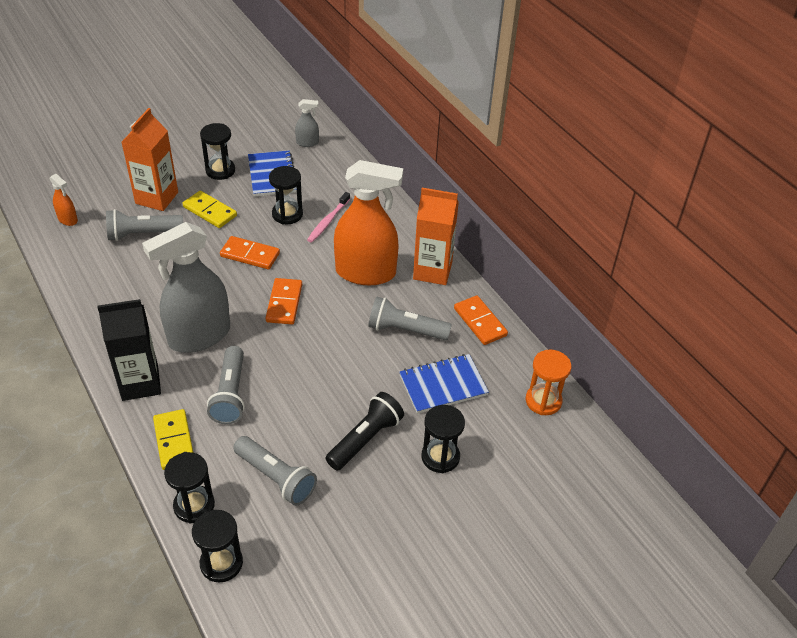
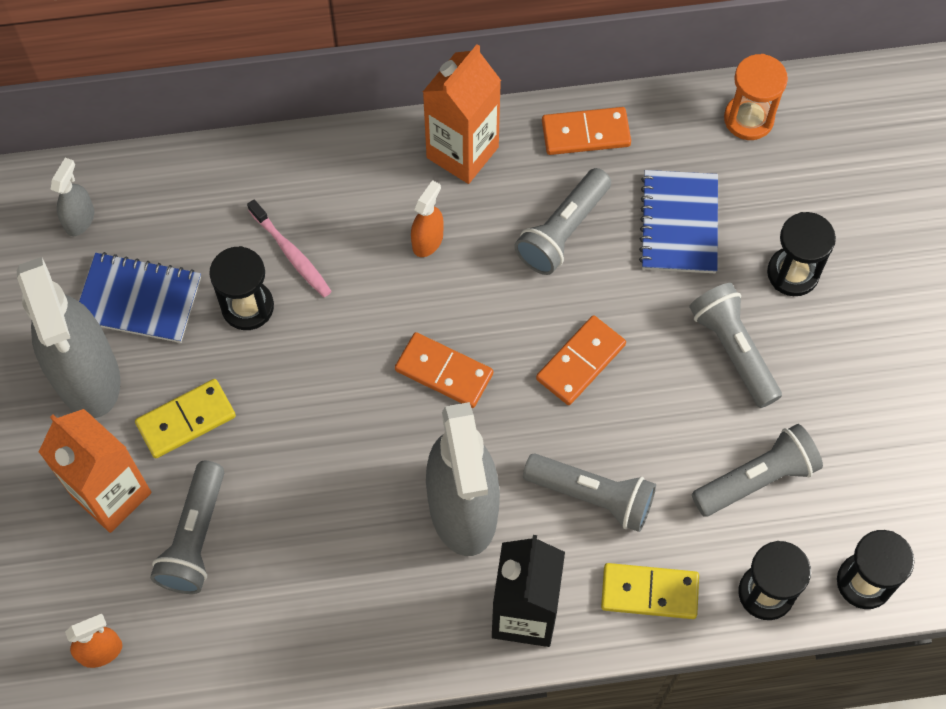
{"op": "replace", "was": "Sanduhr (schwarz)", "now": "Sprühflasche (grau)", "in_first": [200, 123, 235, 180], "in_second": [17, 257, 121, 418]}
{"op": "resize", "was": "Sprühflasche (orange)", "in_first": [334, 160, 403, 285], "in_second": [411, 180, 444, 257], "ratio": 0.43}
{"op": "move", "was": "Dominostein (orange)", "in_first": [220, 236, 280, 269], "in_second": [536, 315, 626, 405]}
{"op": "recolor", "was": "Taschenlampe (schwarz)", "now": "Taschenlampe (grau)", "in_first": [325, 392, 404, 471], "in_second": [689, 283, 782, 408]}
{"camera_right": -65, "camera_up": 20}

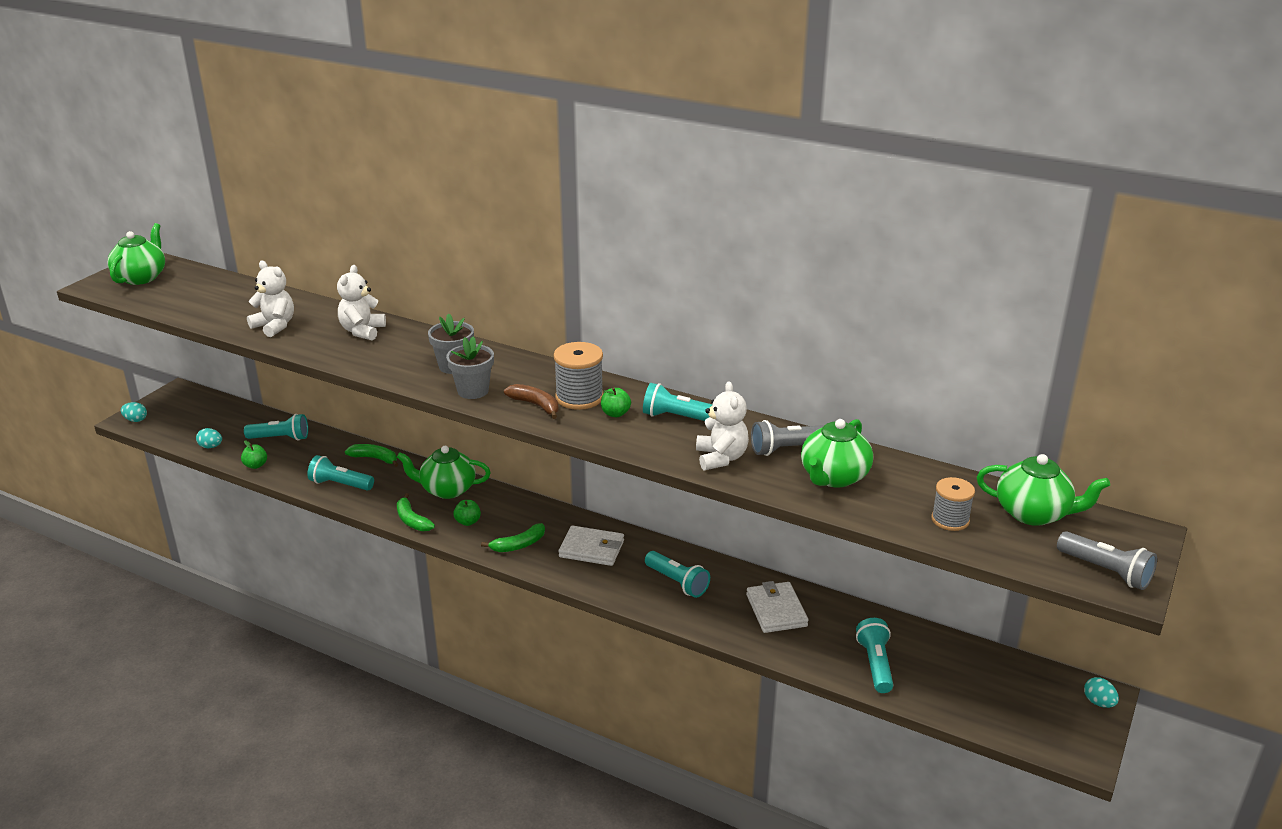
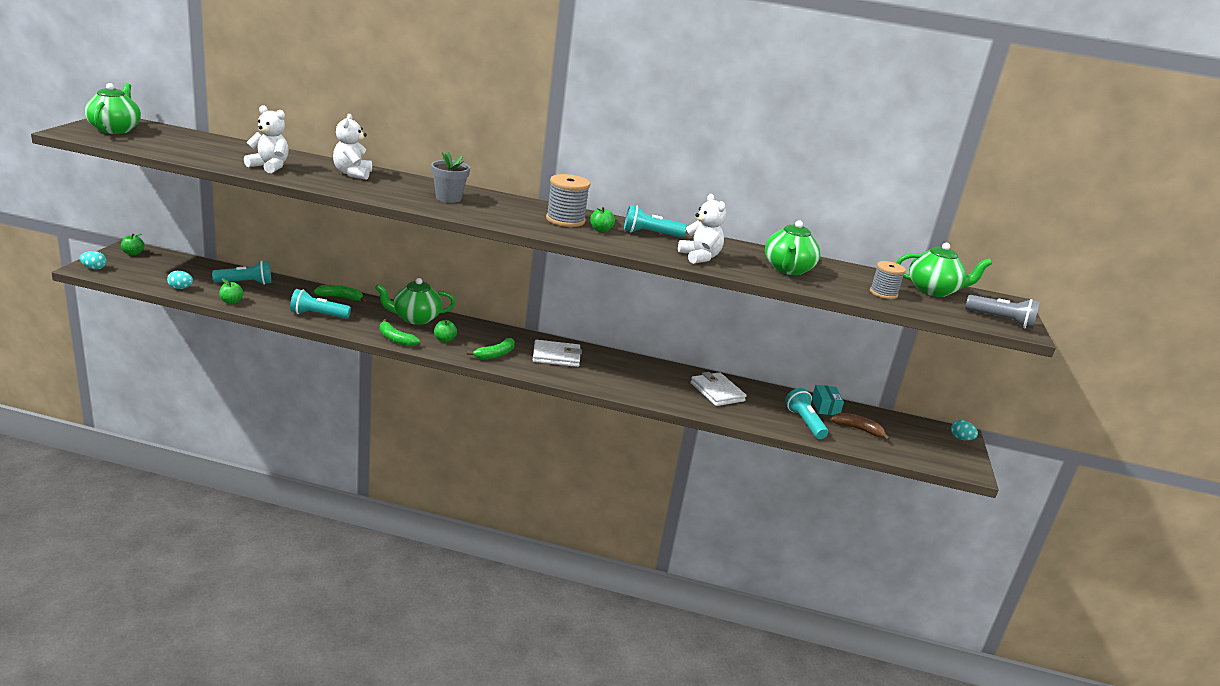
{"op": "insert", "now": "Apfel (grün)", "in_second": [121, 234, 144, 255]}
{"op": "insert", "now": "Schachtel (türkis)", "in_second": [812, 385, 844, 415]}
{"op": "move", "was": "Banane (braun)", "in_first": [504, 384, 559, 419], "in_second": [831, 413, 890, 440]}
{"op": "delete", "was": "Blumentopf (grau)", "in_first": [446, 336, 494, 399]}
{"op": "delete", "was": "Taschenlampe (türkis)", "in_first": [645, 551, 710, 598]}
{"op": "delete", "was": "Taschenlampe (grau)", "in_first": [751, 420, 824, 456]}
{"camera_right": -20, "camera_up": -5}

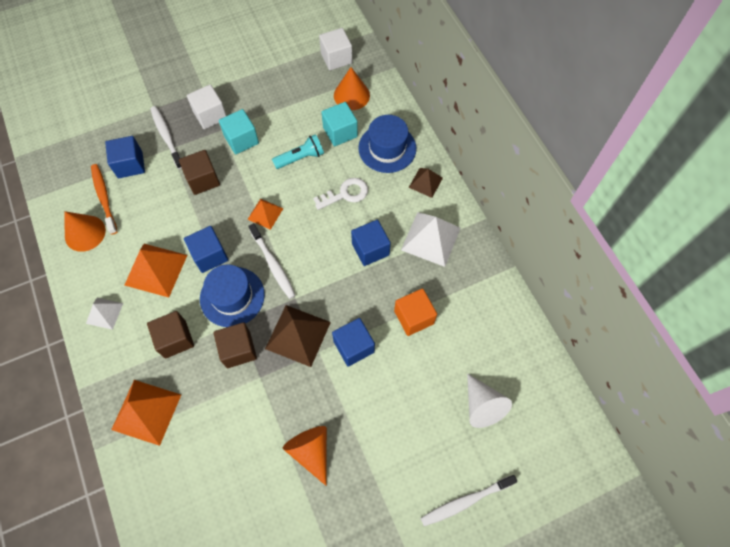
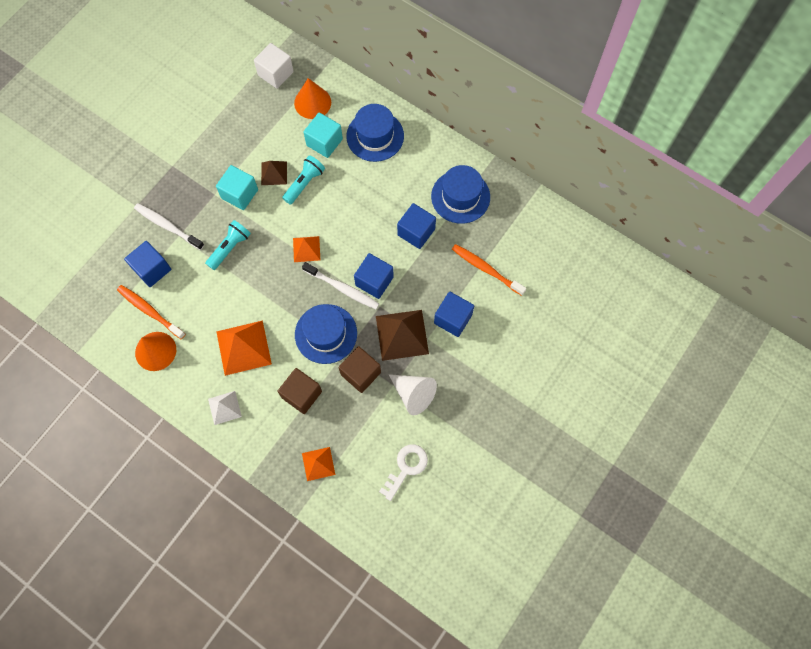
{"op": "replace", "was": "Kubus (braun)", "now": "Taschenlampe (türkis)", "in_first": [179, 150, 220, 195], "in_second": [205, 220, 251, 270]}
{"op": "move", "was": "Pyramide (braun)", "in_first": [409, 168, 443, 198], "in_second": [261, 161, 287, 185]}
{"op": "resize", "was": "Pyramide (orange)", "in_first": [111, 380, 181, 446], "in_second": [302, 447, 335, 481], "ratio": 0.58}
{"op": "move", "was": "Kubus (blau)", "in_first": [184, 226, 228, 273], "in_second": [354, 253, 394, 299]}
{"op": "move", "was": "Schlüssel (weiß)", "in_first": [313, 178, 368, 210], "in_second": [379, 444, 428, 501]}
{"op": "move", "was": "Kegel (weiß)", "in_first": [467, 373, 512, 428], "in_second": [389, 374, 437, 415]}
{"op": "replace", "was": "Pyramide (weiß)", "now": "Hut (blau)", "in_first": [401, 212, 461, 267], "in_second": [431, 165, 490, 224]}
{"op": "replace", "was": "Kubus (orange)", "now": "Zahnbürste (orange)", "in_first": [394, 288, 437, 336], "in_second": [452, 244, 526, 296]}
{"op": "delete", "was": "Kubus (weiß)", "in_first": [187, 84, 226, 129]}
{"op": "delete", "was": "Kegel (orange)", "in_first": [283, 426, 327, 486]}
{"op": "delete", "was": "Zahnbürste (weiß)", "in_first": [420, 475, 517, 526]}
{"camera_right": -30, "camera_up": 5}

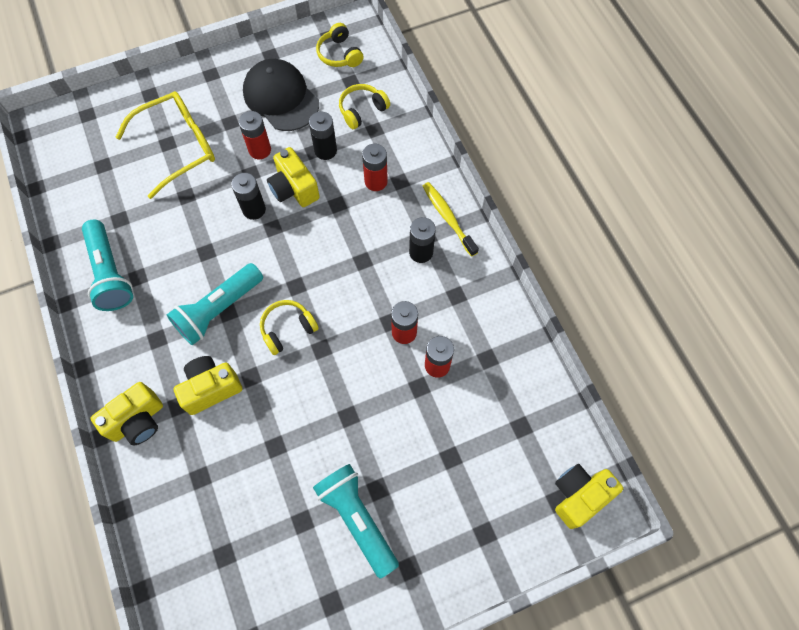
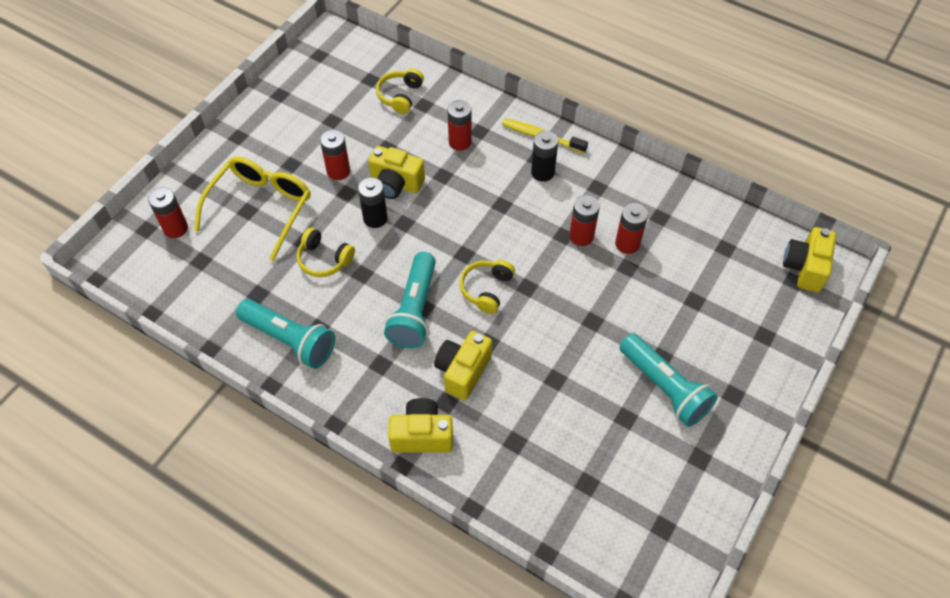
{"op": "insert", "now": "Batterie (rot)", "in_second": [148, 187, 188, 238]}
{"op": "move", "was": "Kopfhörer (gelb)", "in_first": [316, 23, 364, 67], "in_second": [297, 227, 355, 277]}
{"op": "rotate", "was": "Kamera (gelb)", "in_first": [90, 382, 163, 445], "in_second": [388, 398, 453, 453], "clockwise": -105}
{"op": "rotate", "was": "Taschenlampe (türkis)", "in_first": [313, 464, 399, 579], "in_second": [619, 333, 718, 427], "clockwise": -150}
{"op": "delete", "was": "Kappe (schwarz)", "in_first": [243, 59, 319, 131]}
{"op": "delete", "was": "Batterie (schwarz)", "in_first": [309, 111, 337, 160]}
{"camera_right": -35, "camera_up": -10}

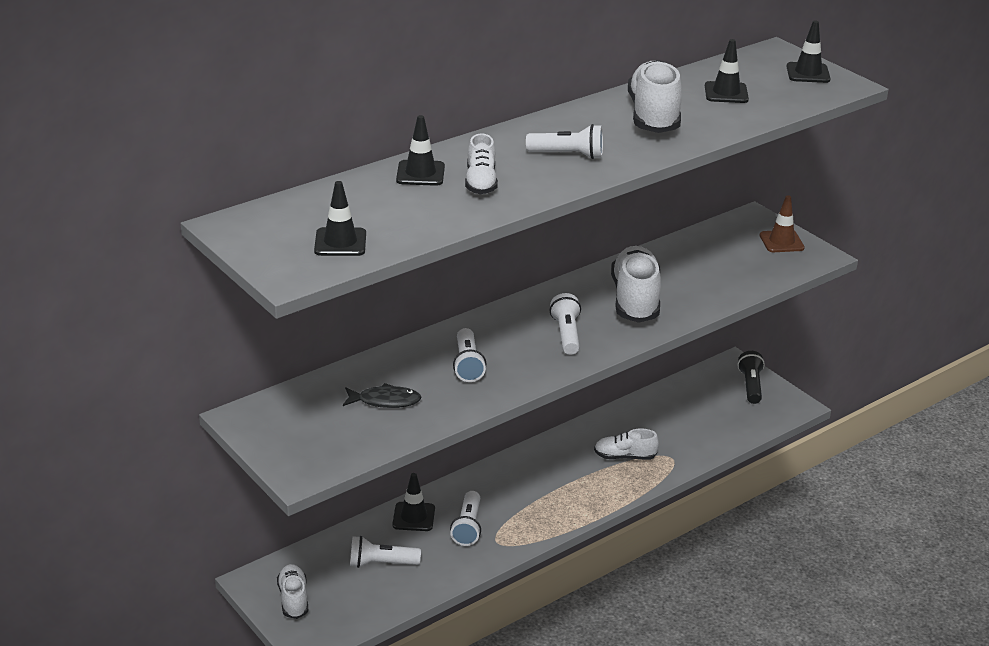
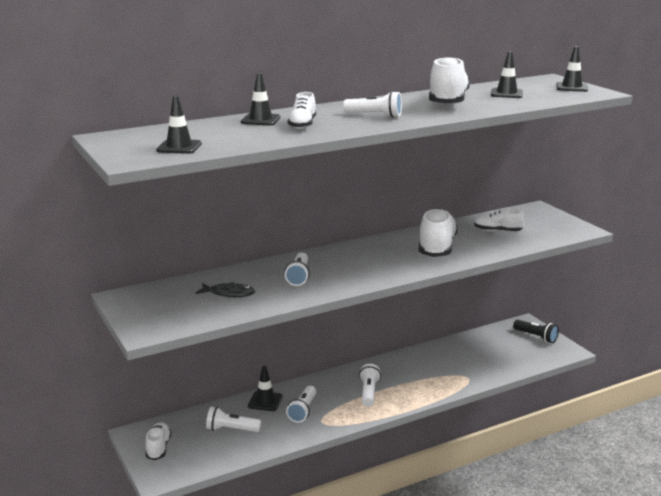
{"op": "move", "was": "Taschenlampe (weiß)", "in_first": [550, 293, 581, 355], "in_second": [359, 364, 381, 407]}
{"op": "move", "was": "Schuh (weiß)", "in_first": [594, 429, 659, 460], "in_second": [474, 209, 524, 231]}
{"op": "rotate", "was": "Taschenlampe (schwarz)", "in_first": [737, 351, 765, 404], "in_second": [513, 320, 559, 343], "clockwise": 120}
{"op": "delete", "was": "Leitkegel (braun)", "in_first": [760, 195, 805, 252]}
{"camera_right": 10, "camera_up": -10}

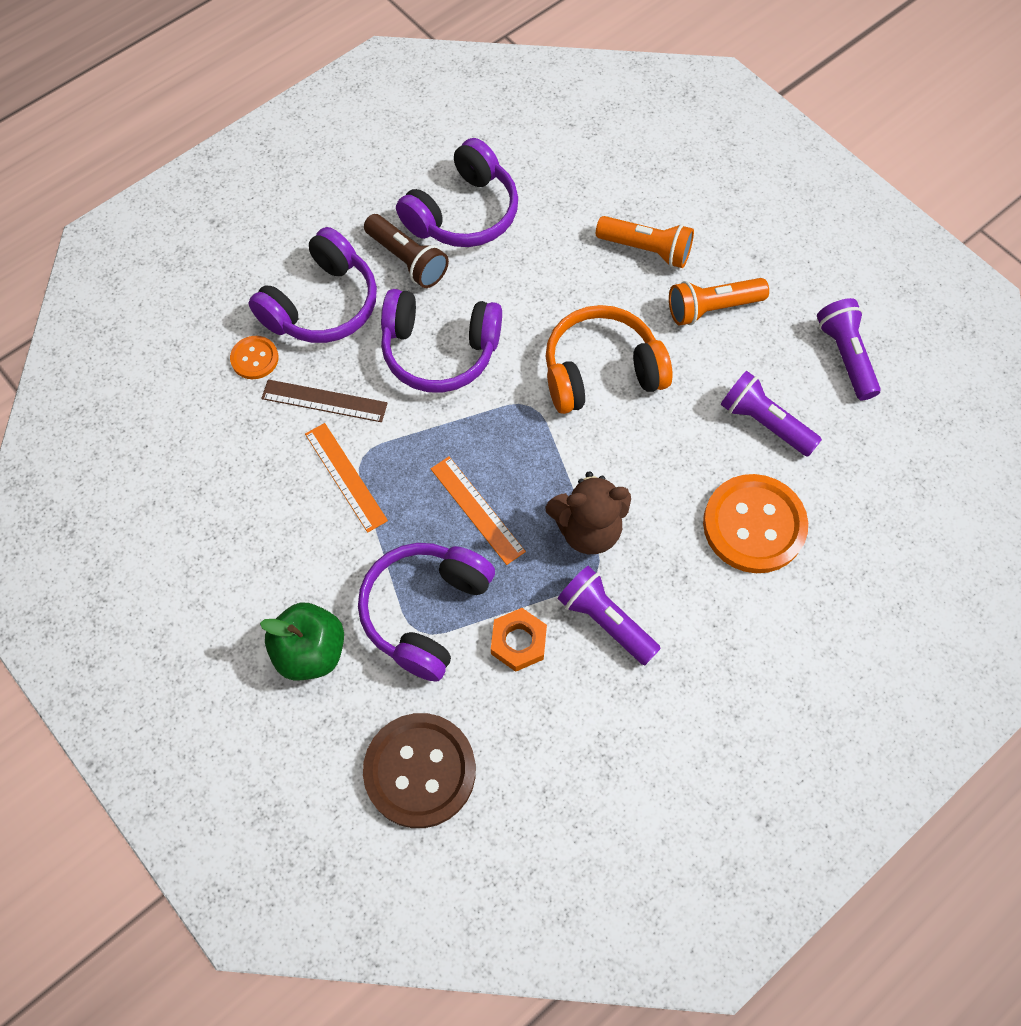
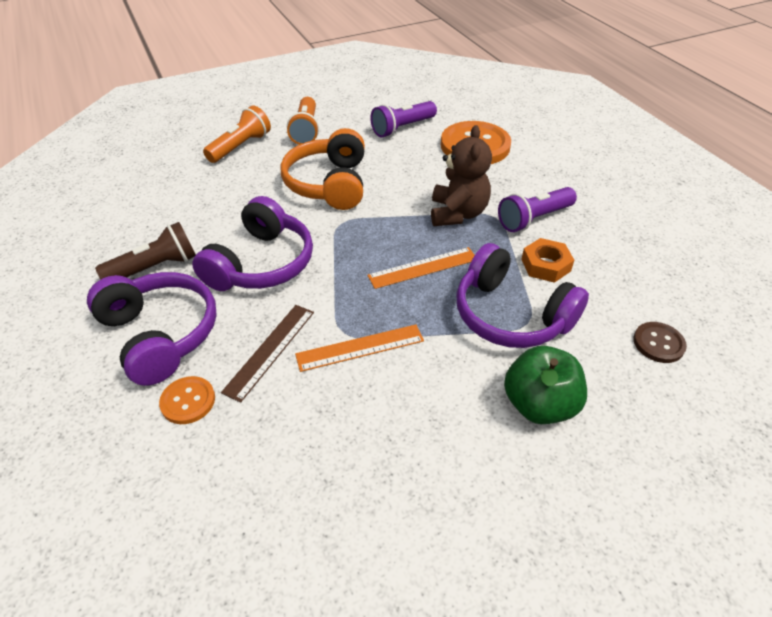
{"op": "resize", "was": "Knopf (braun)", "in_first": [363, 713, 476, 828], "in_second": [633, 322, 687, 363], "ratio": 0.49}
{"op": "delete", "was": "Kopfhörer (lila)", "in_first": [396, 138, 518, 247]}
{"op": "delete", "was": "Taschenlampe (lila)", "in_first": [817, 298, 881, 401]}
{"camera_right": -75, "camera_up": -20}

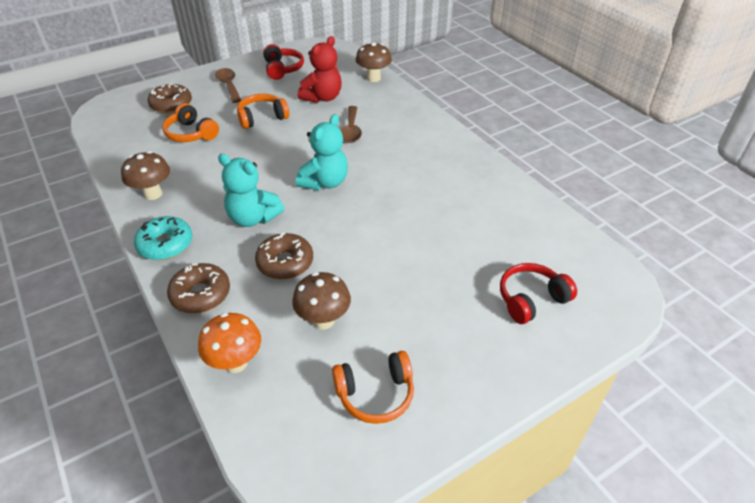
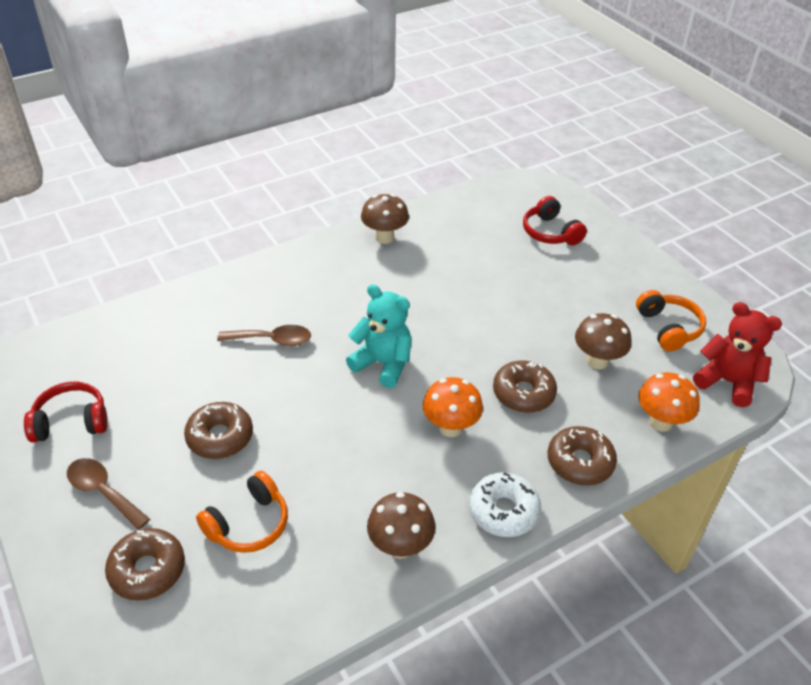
{"op": "rotate", "was": "Löffel (braun)", "in_first": [215, 68, 241, 103], "in_second": [67, 458, 150, 530], "clockwise": 60}
{"op": "replace", "was": "Kopfhörer (orange)", "now": "Donut (braun)", "in_first": [237, 94, 289, 129], "in_second": [184, 402, 253, 459]}
{"op": "move", "was": "Pilz (braun)", "in_first": [356, 42, 392, 82], "in_second": [361, 194, 409, 244]}
{"op": "replace", "was": "Teddybär (türkis)", "now": "Pilz (orange)", "in_first": [218, 154, 284, 227], "in_second": [422, 377, 483, 437]}
{"op": "recolor", "was": "Donut (türkis)", "now": "Donut (weiß)", "in_first": [134, 216, 192, 260], "in_second": [469, 472, 541, 537]}
{"op": "move", "was": "Teddybär (rot)", "in_first": [298, 36, 342, 103], "in_second": [693, 302, 782, 407]}
{"camera_right": -90, "camera_up": 0}

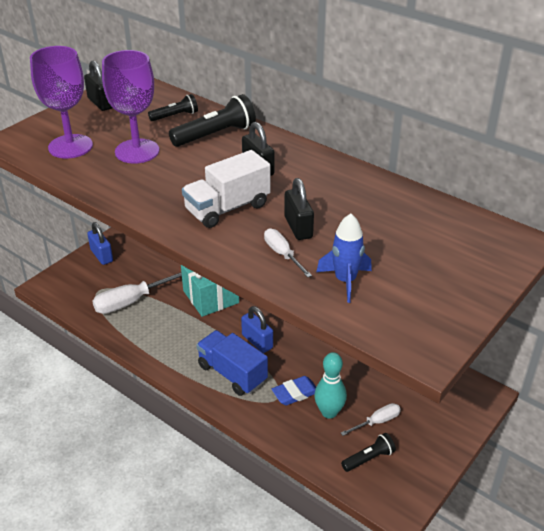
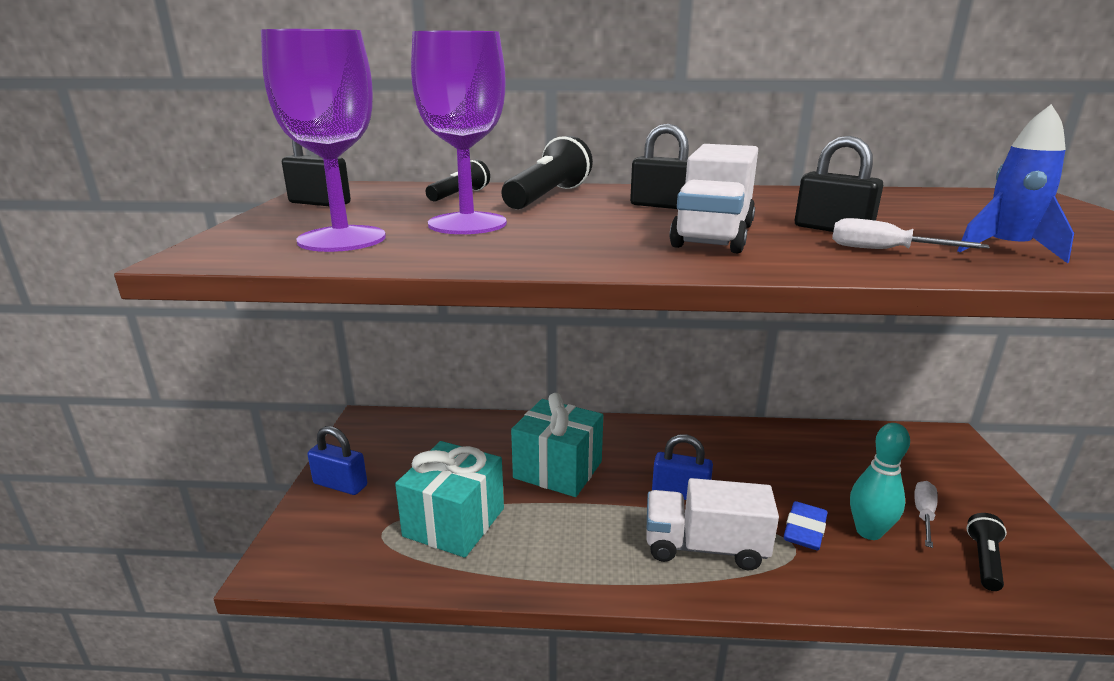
{"op": "replace", "was": "Schraubenzieher (weiß)", "now": "Geschenk (türkis)", "in_first": [92, 273, 182, 314], "in_second": [395, 441, 504, 558]}
{"op": "recolor", "was": "Lastwagen (blau)", "now": "Lastwagen (weiß)", "in_first": [196, 330, 268, 396], "in_second": [646, 478, 779, 570]}
{"camera_right": -35, "camera_up": -15}

